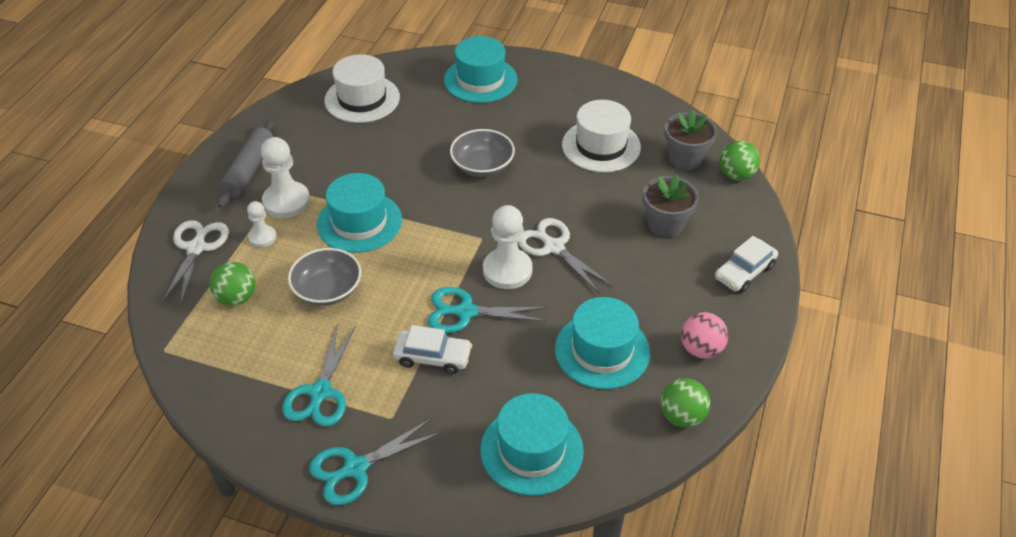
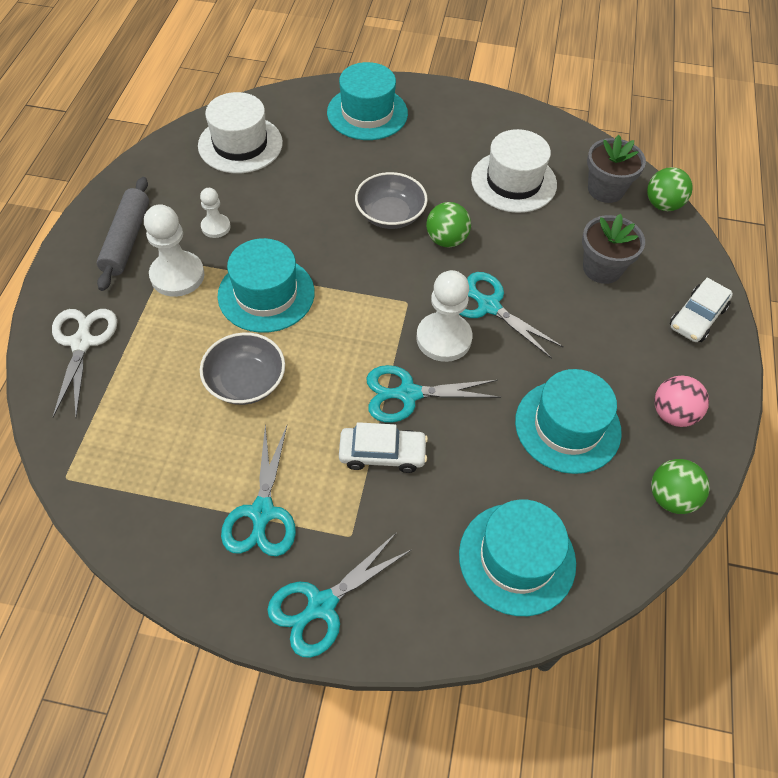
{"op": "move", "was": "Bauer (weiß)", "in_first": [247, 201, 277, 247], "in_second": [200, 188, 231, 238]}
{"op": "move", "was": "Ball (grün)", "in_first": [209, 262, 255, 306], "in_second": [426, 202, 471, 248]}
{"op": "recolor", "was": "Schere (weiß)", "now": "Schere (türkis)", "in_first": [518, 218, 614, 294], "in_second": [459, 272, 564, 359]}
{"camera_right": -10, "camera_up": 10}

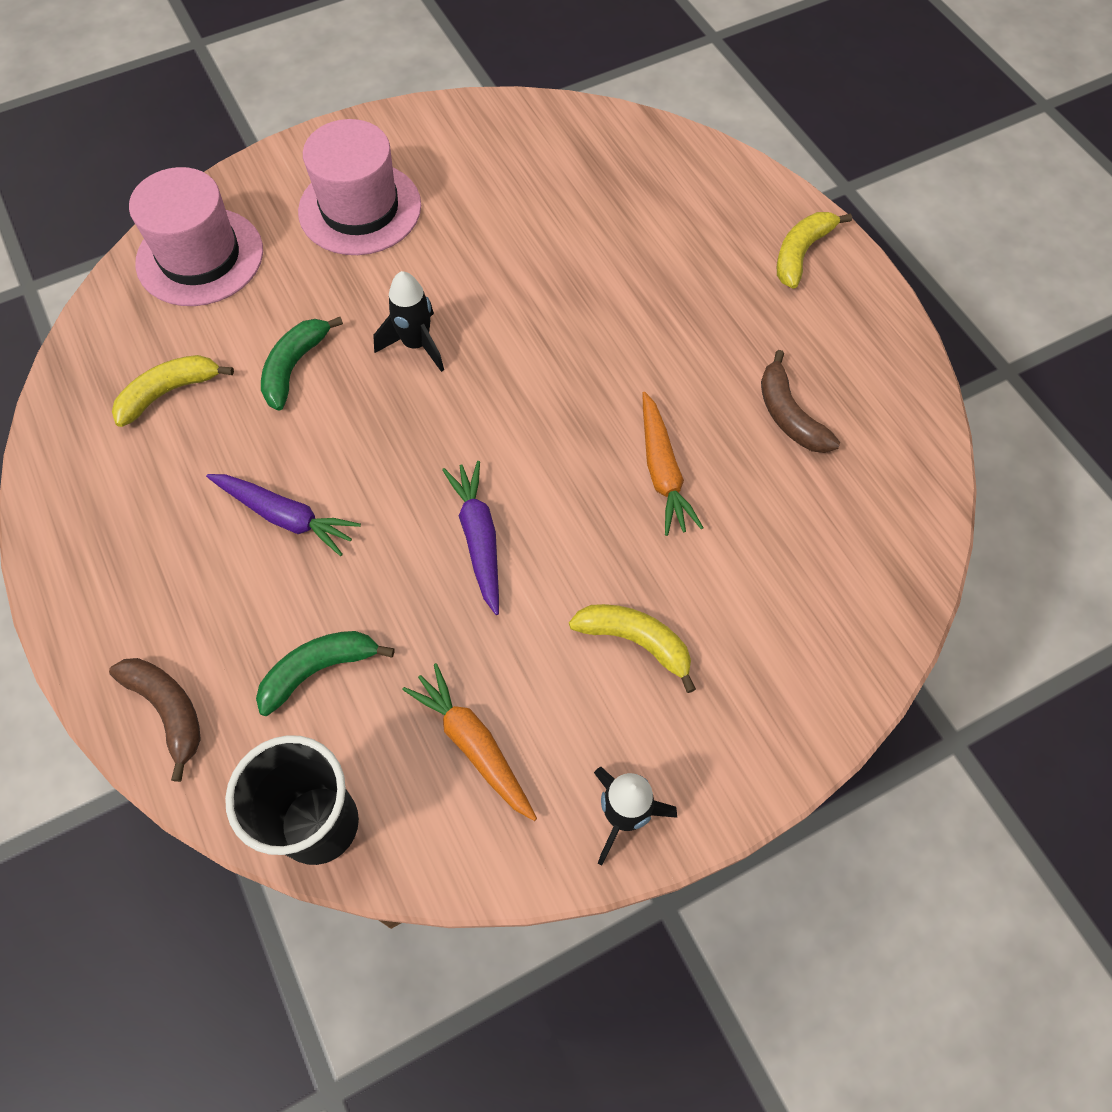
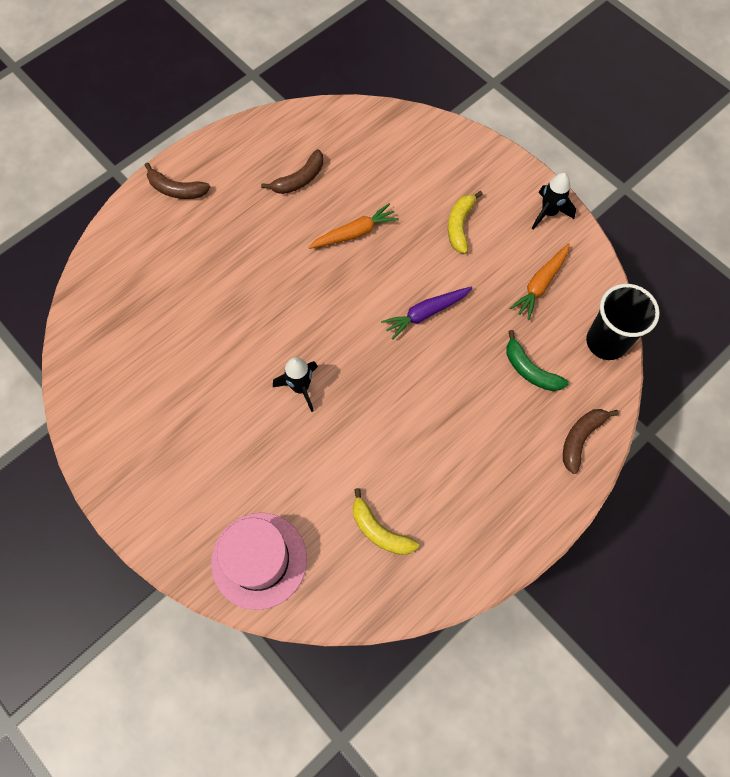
{"op": "recolor", "was": "Banane (gelb)", "now": "Banane (braun)", "in_first": [777, 212, 852, 289], "in_second": [145, 162, 210, 199]}
{"op": "delete", "was": "Karotte (lila)", "in_first": [206, 474, 361, 556]}
{"op": "delete", "was": "Banane (grün)", "in_first": [261, 317, 343, 410]}
{"op": "delete", "was": "Hut (rosa)", "in_first": [298, 119, 421, 255]}
{"camera_right": -105, "camera_up": 5}

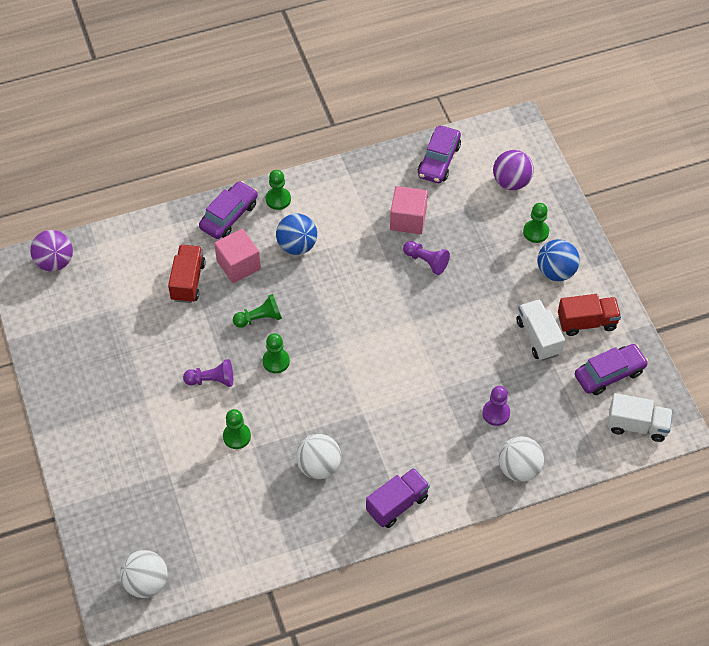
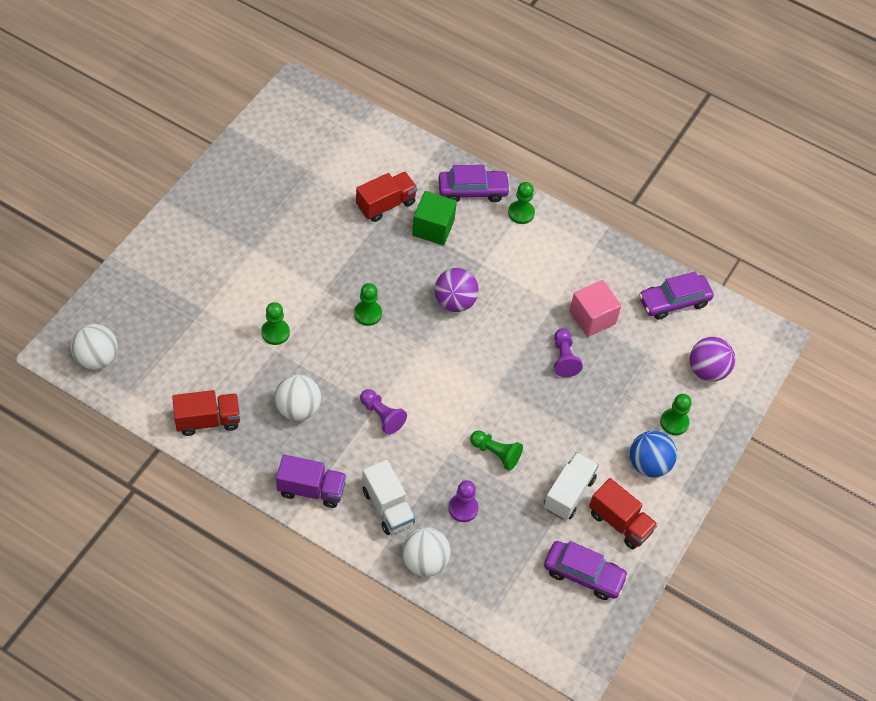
{"op": "insert", "now": "Lastwagen (rot)", "in_second": [172, 390, 240, 436]}
{"op": "move", "was": "Bauer (lila)", "in_first": [183, 359, 233, 387], "in_second": [360, 389, 407, 435]}
{"op": "move", "was": "Lastwagen (weiß)", "in_first": [607, 393, 673, 442], "in_second": [362, 460, 415, 535]}
{"op": "recolor", "was": "Kubus (rosa)", "now": "Kubus (grün)", "in_first": [214, 229, 261, 283], "in_second": [412, 191, 457, 245]}
{"op": "move", "was": "Ball (lila)", "in_first": [30, 230, 73, 271], "in_second": [435, 268, 479, 312]}
{"op": "move", "was": "Bauer (grün)", "in_first": [233, 294, 282, 328], "in_second": [470, 430, 523, 471]}
{"op": "delete", "was": "Ball (blau)", "in_first": [276, 213, 317, 255]}
{"camera_right": 45, "camera_up": 0}

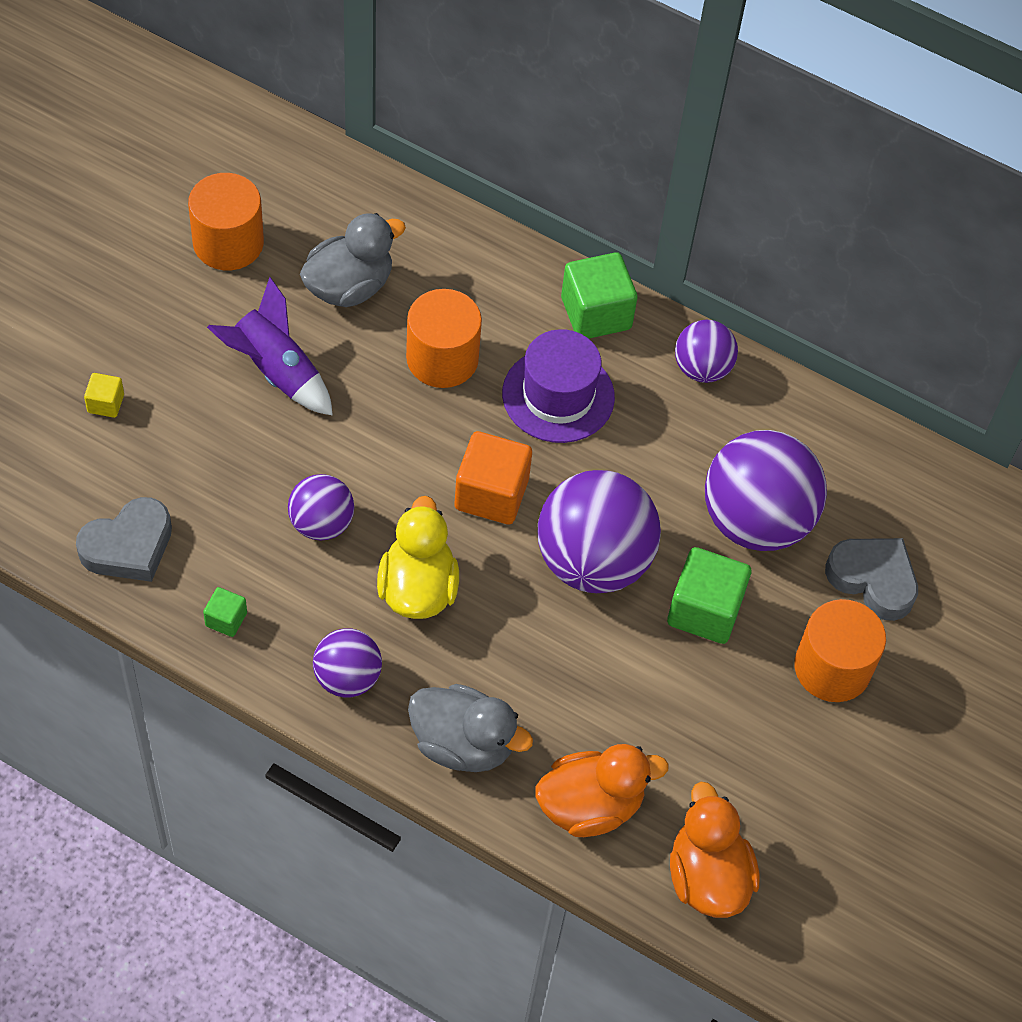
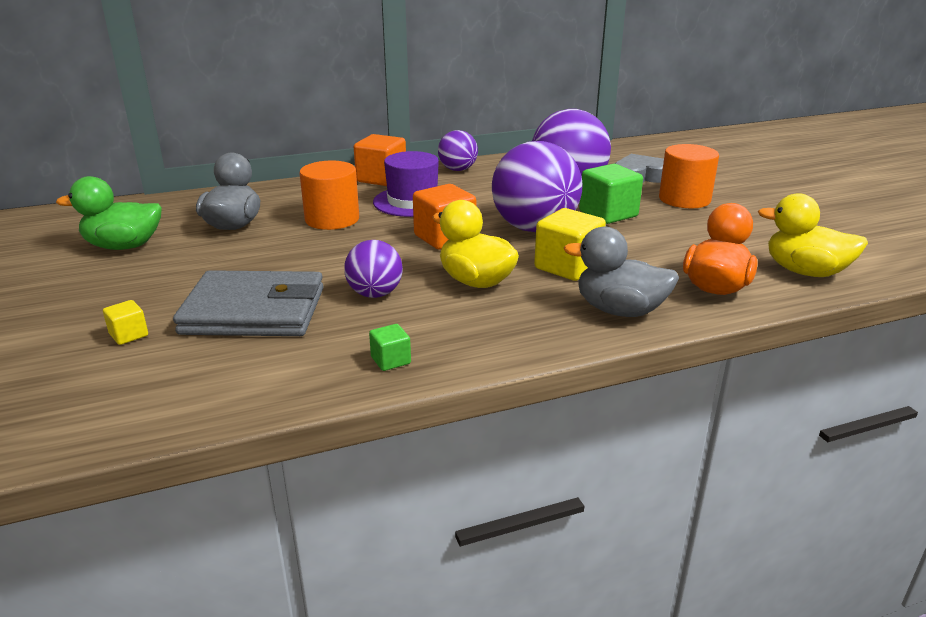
{"op": "replace", "was": "Vollzylinder (orange)", "now": "Ente (grün)", "in_first": [188, 173, 264, 270], "in_second": [56, 176, 162, 250]}
{"op": "insert", "now": "Geldbörse (grau)", "in_second": [173, 270, 324, 336]}
{"op": "recolor", "was": "Kubus (grün)", "now": "Kubus (orange)", "in_first": [561, 252, 637, 339], "in_second": [354, 134, 406, 186]}
{"op": "insert", "now": "Kubus (gelb)", "in_second": [534, 208, 606, 281]}
{"op": "rotate", "was": "Ente (grau)", "in_first": [408, 684, 533, 772], "in_second": [564, 227, 679, 317], "clockwise": -135}
{"op": "recolor", "was": "Ente (orange)", "now": "Ente (gelb)", "in_first": [670, 782, 759, 918], "in_second": [758, 193, 868, 277]}
{"op": "delete", "was": "Herz (grau)", "in_first": [76, 497, 172, 582]}
{"op": "delete", "was": "Rakete (lila)", "in_first": [207, 277, 333, 416]}
{"op": "delete", "was": "Ball (lila)", "in_first": [313, 628, 382, 697]}
{"camera_right": -45, "camera_up": -30}

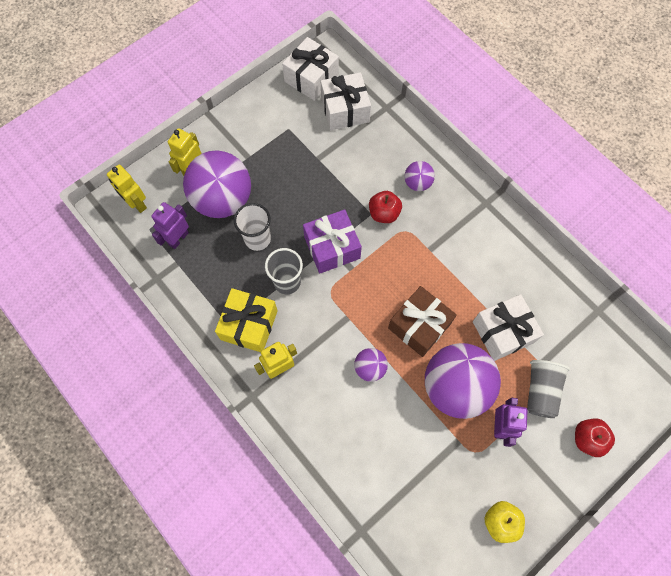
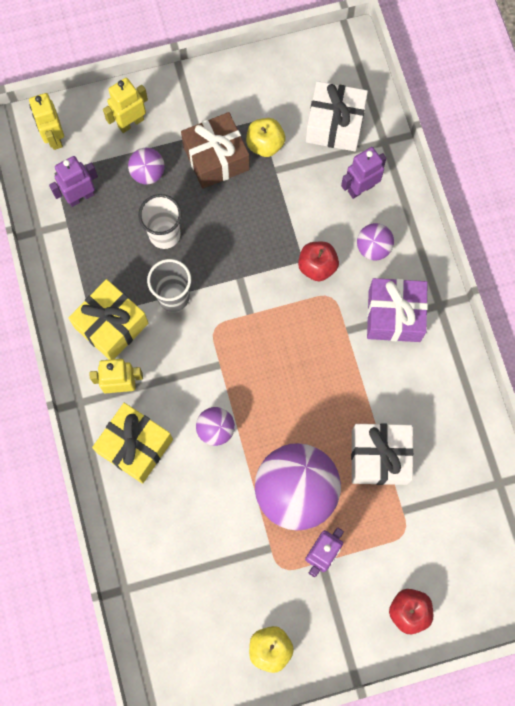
{"op": "insert", "now": "Geschenk (gelb)", "in_second": [92, 403, 173, 484]}
{"op": "resize", "was": "Ball (lila)", "in_first": [183, 150, 251, 218], "in_second": [128, 148, 165, 185], "ratio": 0.47}
{"op": "move", "was": "Geschenk (braun)", "in_first": [388, 286, 457, 357], "in_second": [181, 112, 250, 189]}
{"op": "insert", "now": "Apfel (gelb)", "in_second": [246, 118, 286, 157]}
{"op": "insert", "now": "Roboter (lila)", "in_second": [341, 147, 387, 199]}
{"op": "move", "was": "Geschenk (lila)", "in_first": [303, 209, 362, 274], "in_second": [367, 278, 428, 342]}
{"op": "delete", "was": "Geschenk (weiß)", "in_first": [282, 37, 339, 101]}
{"op": "delete", "was": "Becher (grau)", "in_first": [527, 360, 570, 418]}
{"camera_right": 25, "camera_up": 5}

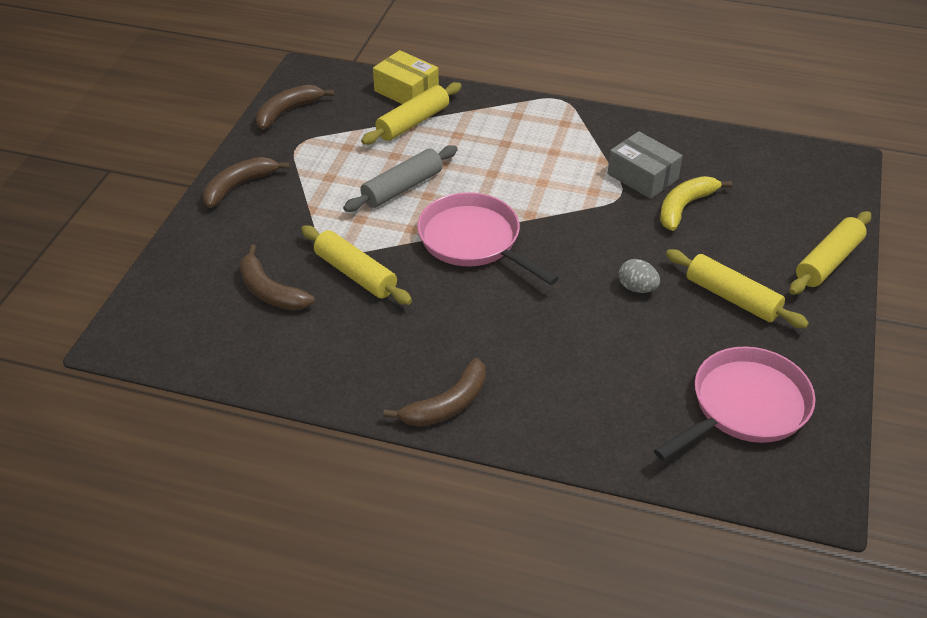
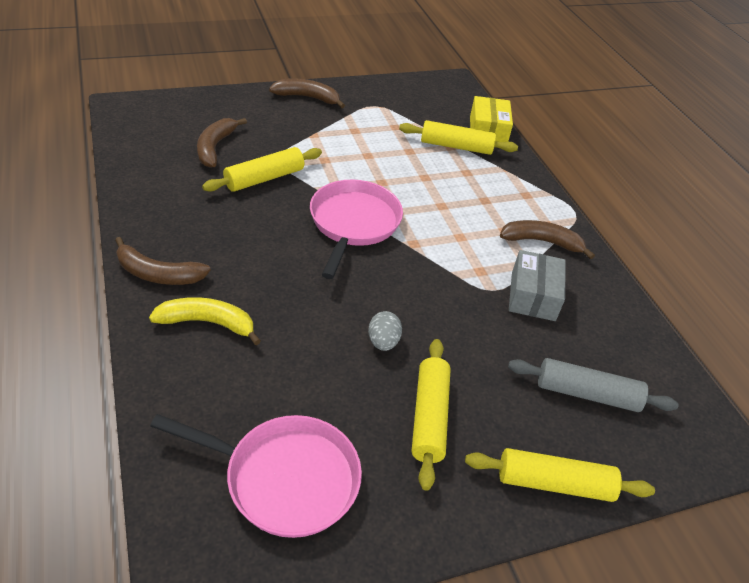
{"op": "move", "was": "Banane (gelb)", "in_first": [660, 176, 732, 231], "in_second": [149, 297, 261, 345]}
{"op": "rotate", "was": "Nudelholz (gelb)", "in_first": [301, 225, 412, 305], "in_second": [202, 147, 322, 192], "clockwise": 45}
{"op": "move", "was": "Banane (braun)", "in_first": [256, 85, 334, 130], "in_second": [500, 220, 595, 259]}
{"op": "move", "was": "Nudelholz (grau)", "in_first": [343, 145, 458, 212], "in_second": [508, 358, 679, 412]}
{"camera_right": 50, "camera_up": 0}

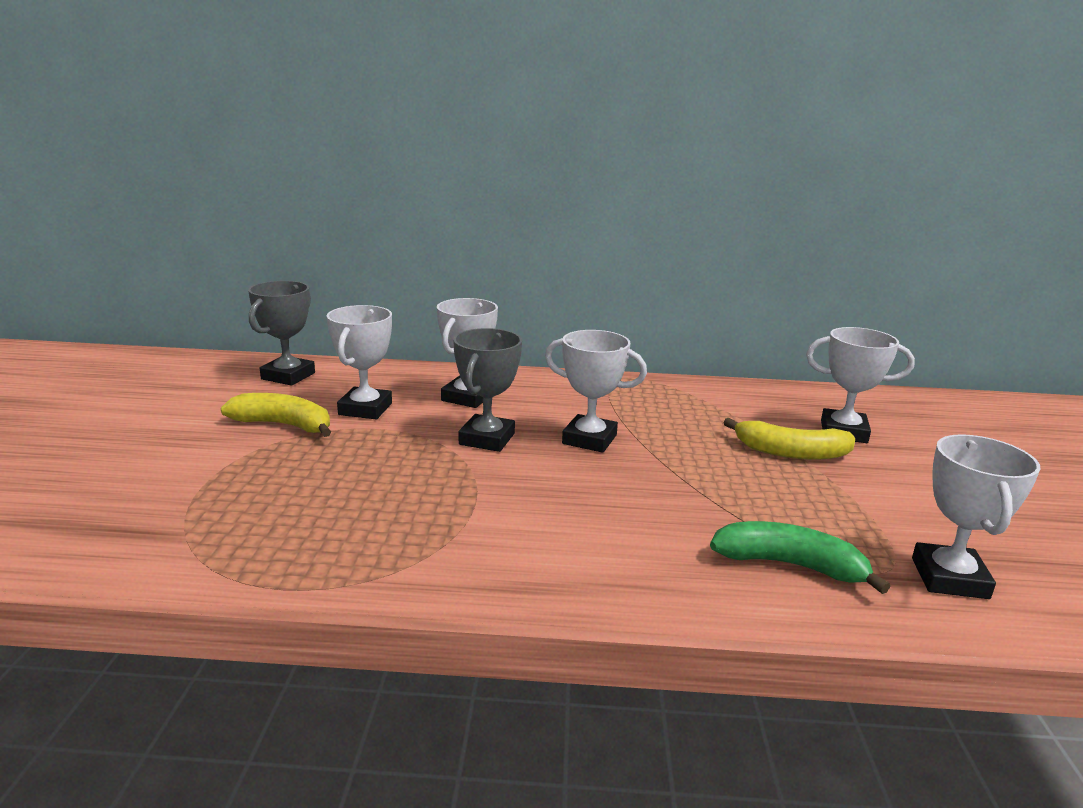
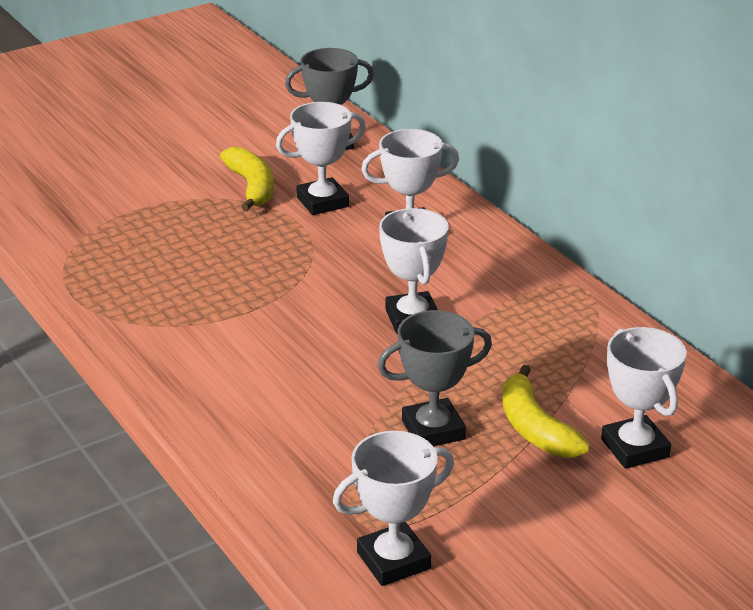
{"op": "move", "was": "Pokal (grau)", "in_first": [453, 328, 522, 452], "in_second": [377, 310, 492, 447]}
{"op": "delete", "was": "Banane (grün)", "in_first": [710, 521, 890, 594]}
{"camera_right": 55, "camera_up": 10}

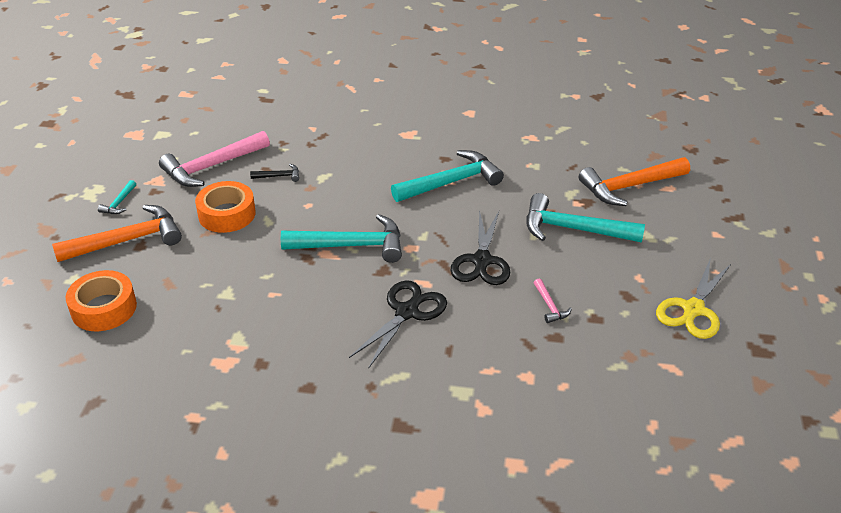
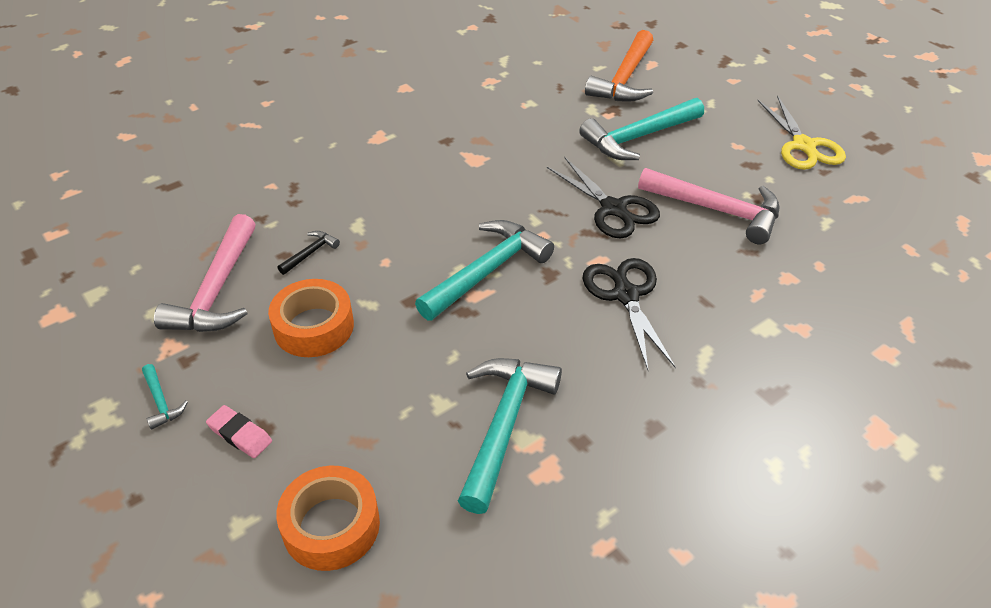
{"op": "replace", "was": "Hammer (orange)", "now": "Radiergummi (rosa)", "in_first": [52, 205, 182, 262], "in_second": [206, 405, 272, 458]}
{"op": "move", "was": "Hammer (türkis)", "in_first": [391, 150, 504, 202], "in_second": [458, 358, 562, 514]}
{"op": "resize", "was": "Hammer (rosa)", "in_first": [534, 278, 572, 323], "in_second": [638, 168, 780, 244], "ratio": 2.26}
{"camera_right": -45, "camera_up": 5}

